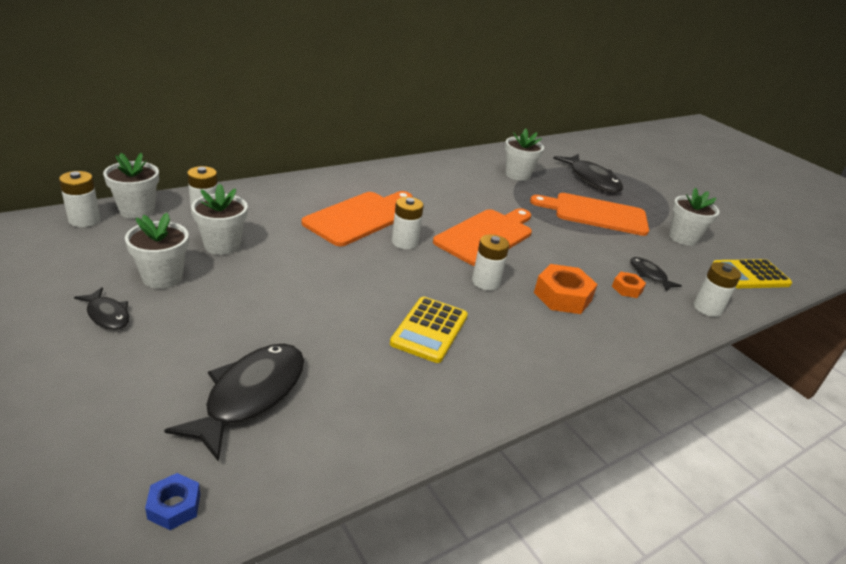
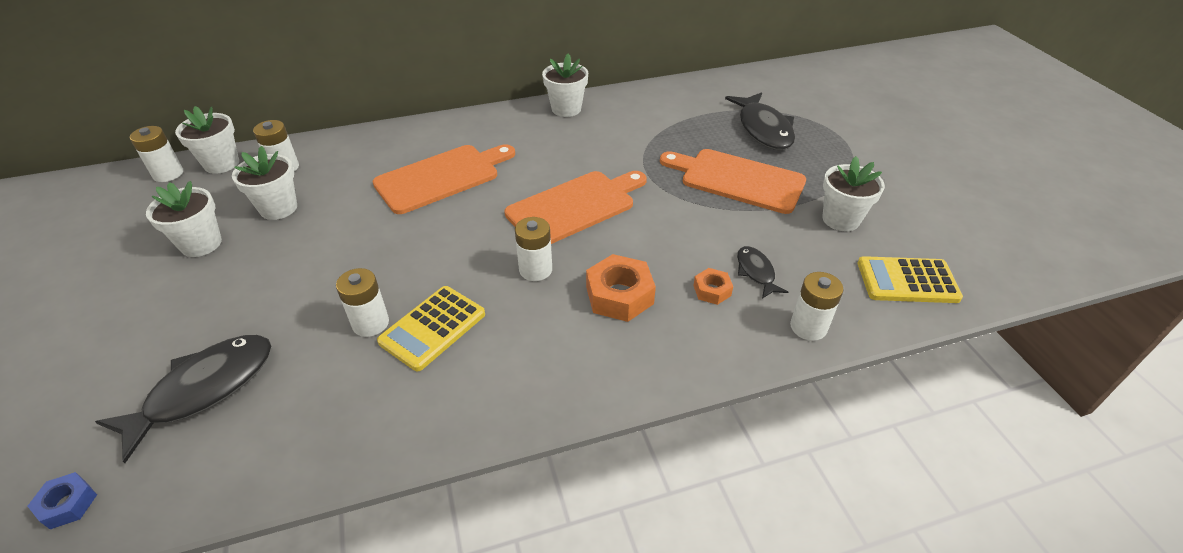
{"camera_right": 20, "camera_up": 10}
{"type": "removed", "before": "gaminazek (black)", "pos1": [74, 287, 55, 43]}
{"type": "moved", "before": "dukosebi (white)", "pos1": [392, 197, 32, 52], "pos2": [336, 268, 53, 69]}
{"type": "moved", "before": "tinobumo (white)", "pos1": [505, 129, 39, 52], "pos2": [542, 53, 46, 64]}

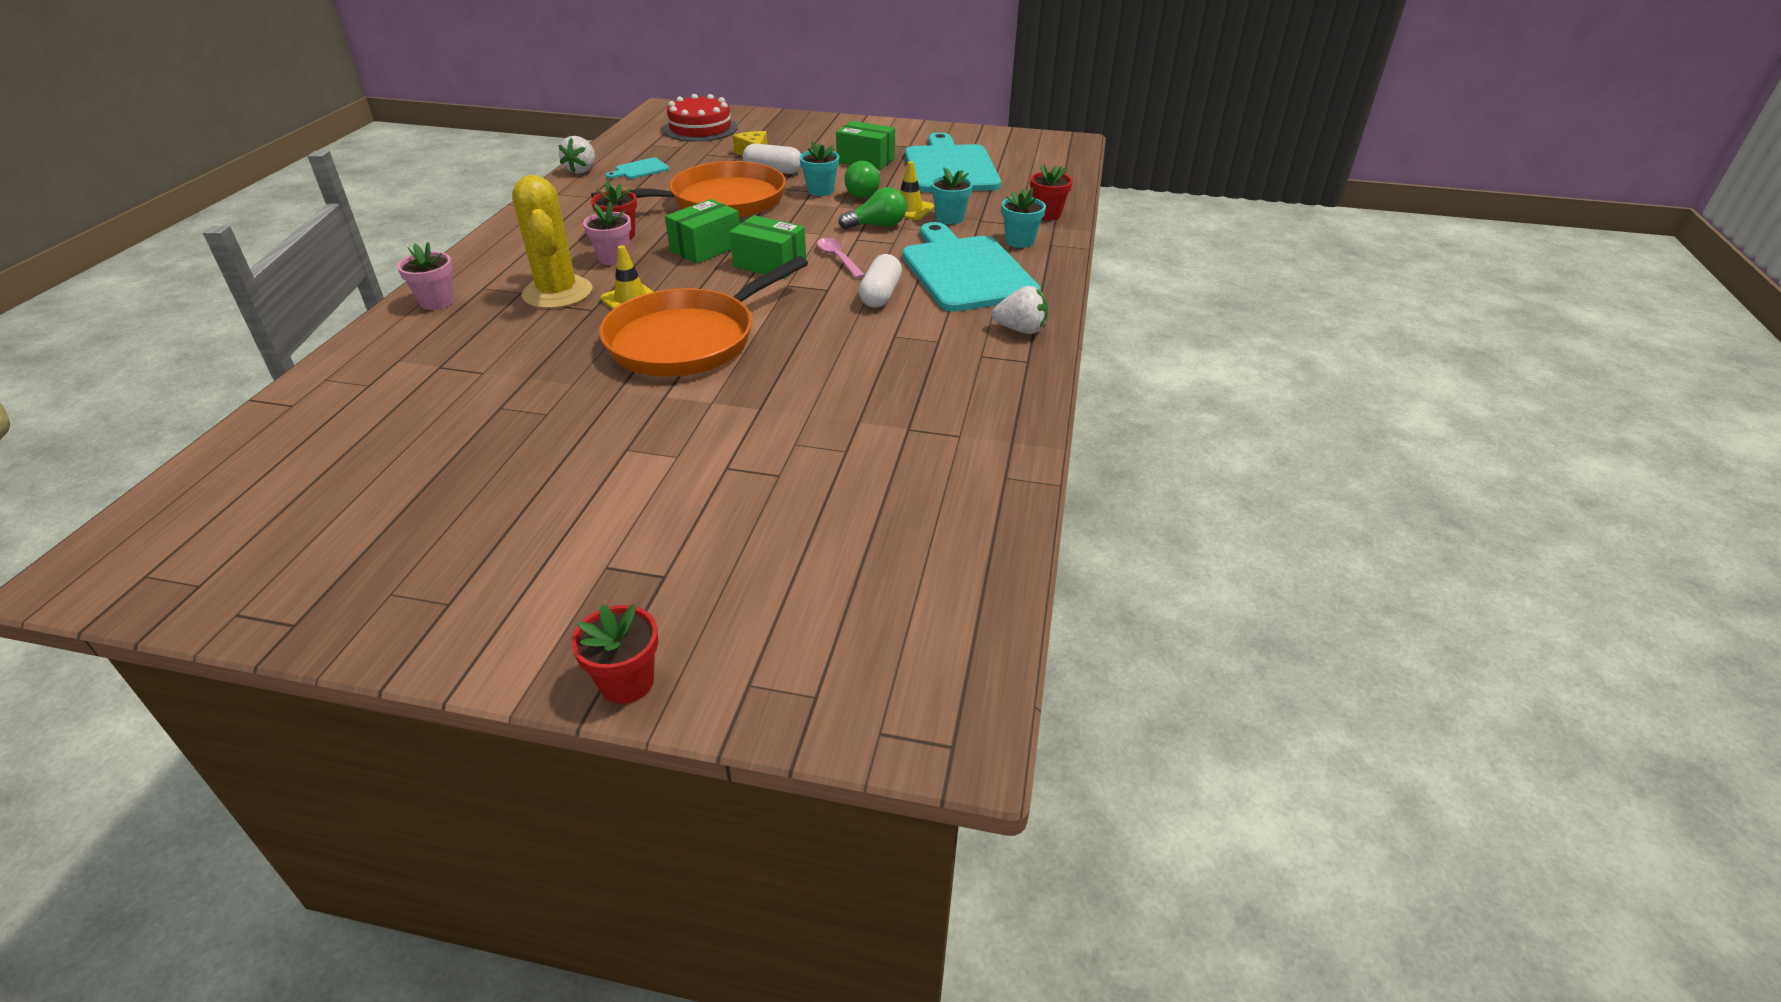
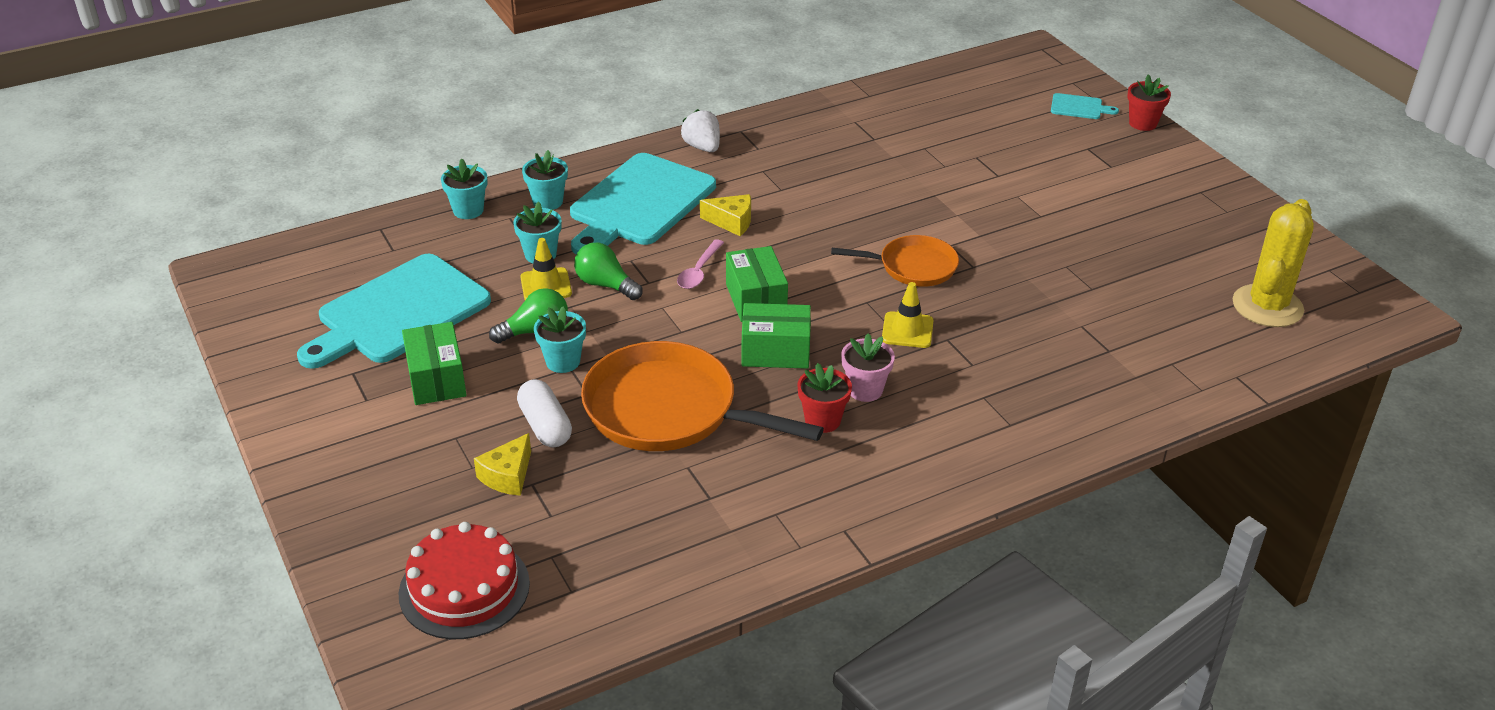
{"camera_right": -130, "camera_up": 0}
{"type": "removed", "before": "tinobumo (pink)", "pos1": [397, 242, 57, 68]}
{"type": "removed", "before": "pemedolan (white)", "pos1": [559, 136, 36, 38]}
{"type": "moved", "before": "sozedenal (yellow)", "pos1": [512, 175, 80, 134], "pos2": [1232, 199, 82, 128]}
{"type": "moved", "before": "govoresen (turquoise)", "pos1": [606, 158, 64, 21], "pos2": [1051, 93, 68, 26]}
{"type": "replaced", "before": "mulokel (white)", "after": "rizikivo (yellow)", "pos1": [859, 254, 43, 54], "pos2": [700, 194, 51, 42]}
{"type": "recoloured", "before": "tinobumo (red)", "after": "tinobumo (turquoise)", "pos1": [1030, 164, 43, 56], "pos2": [441, 159, 47, 60]}
{"type": "resized", "before": "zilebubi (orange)", "pos1": [599, 256, 209, 121], "pos2": [831, 235, 128, 52], "scale": 0.57}

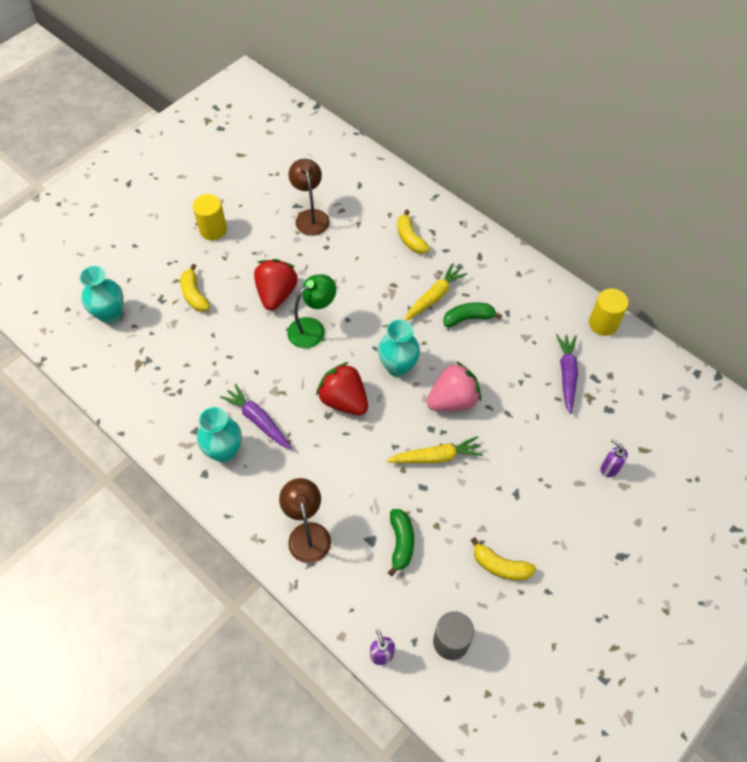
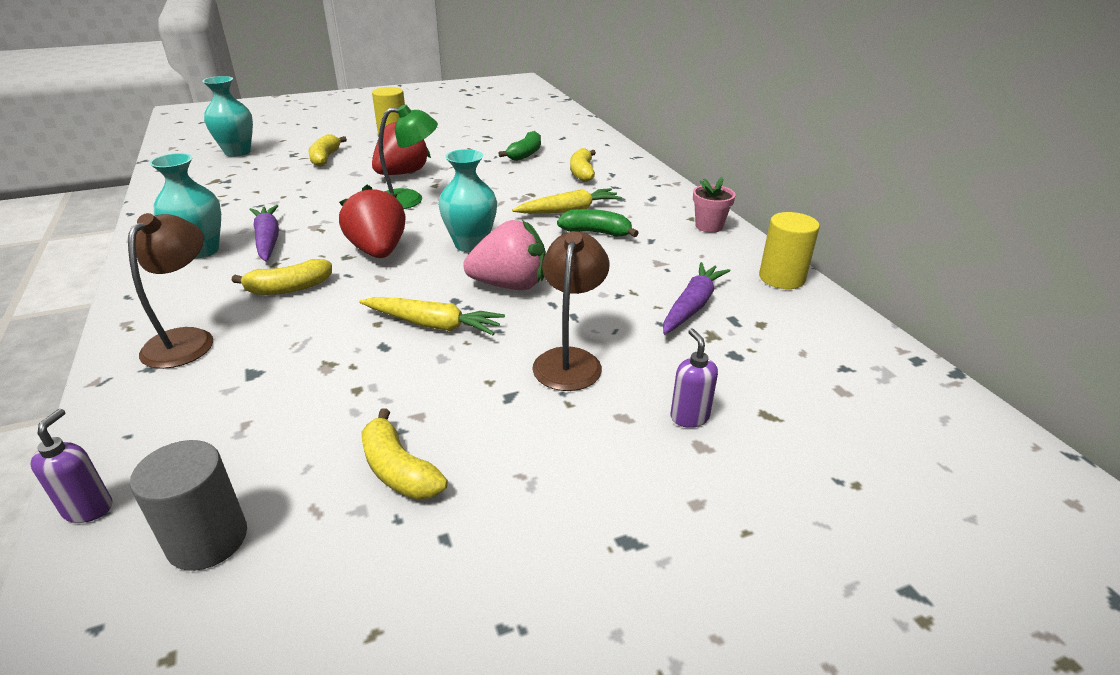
{"camera_right": 25, "camera_up": -25}
{"type": "added", "after": "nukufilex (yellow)", "pos2": [232, 259, 100, 36]}
{"type": "added", "after": "tinobumo (pink)", "pos2": [693, 177, 43, 56]}
{"type": "moved", "before": "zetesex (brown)", "pos1": [288, 159, 42, 77], "pos2": [532, 231, 77, 160]}
{"type": "moved", "before": "nukufilex (green)", "pos1": [388, 509, 26, 67], "pos2": [498, 131, 43, 30]}

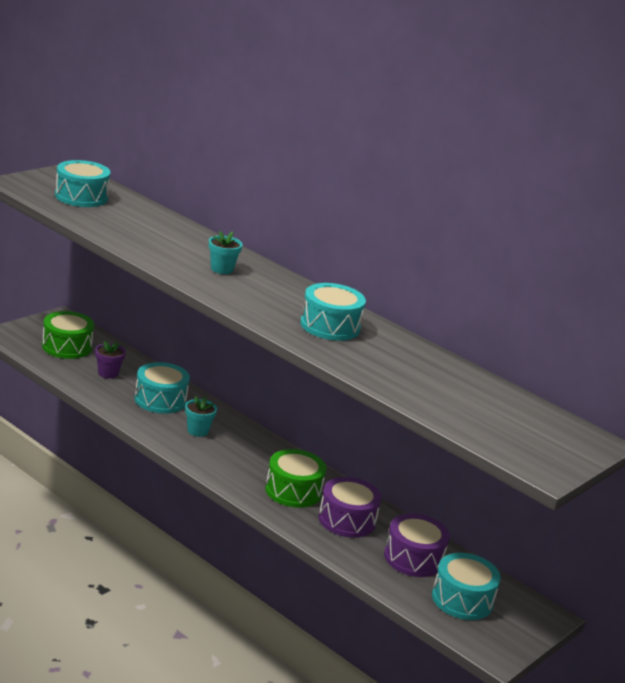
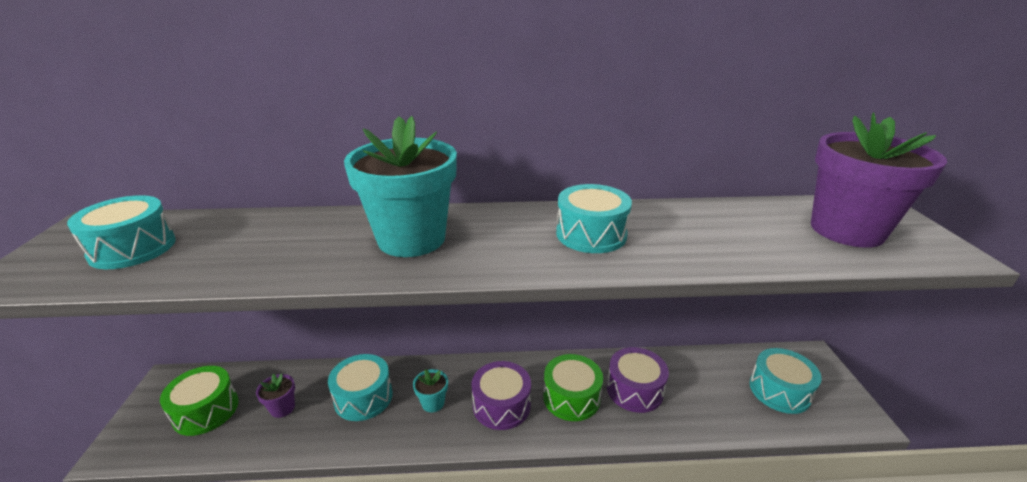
{"camera_right": -40, "camera_up": 5}
{"type": "added", "after": "tinobumo (purple)", "pos2": [811, 112, 136, 136]}
{"type": "moved", "before": "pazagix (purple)", "pos1": [384, 513, 66, 64], "pos2": [472, 361, 59, 69]}
{"type": "resized", "before": "tinobumo (turquoise)", "pos1": [209, 231, 34, 43], "pos2": [344, 116, 113, 141], "scale": 2.38}

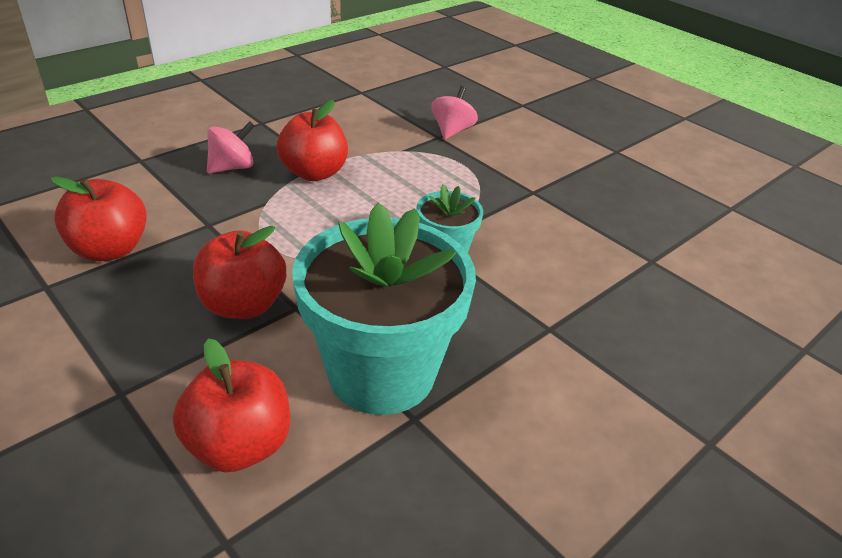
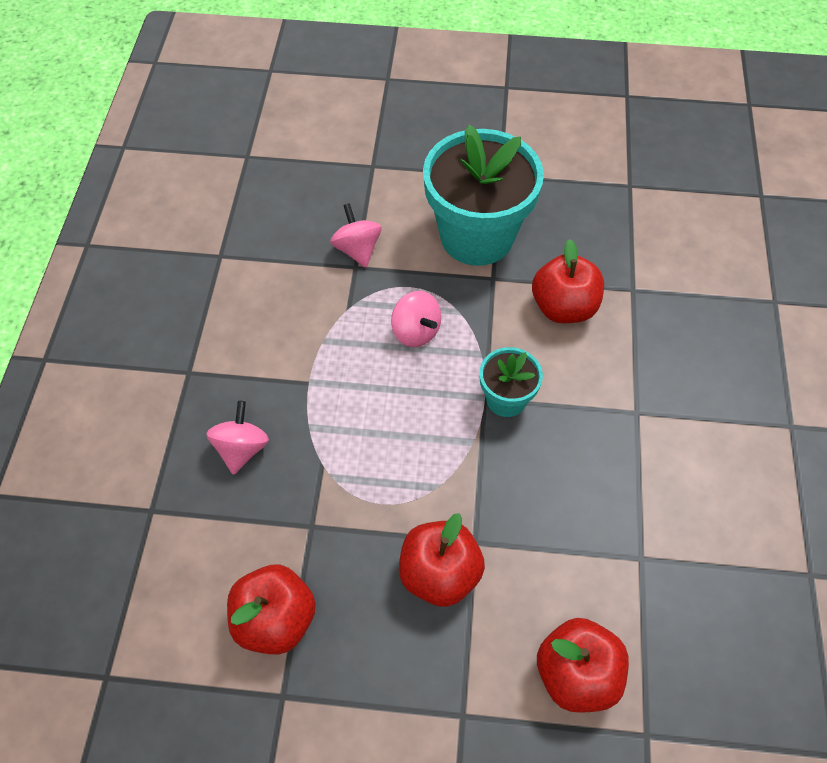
{"camera_right": -40, "camera_up": 20}
{"type": "added", "after": "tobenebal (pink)", "pos2": [391, 291, 50, 56]}
{"type": "moved", "before": "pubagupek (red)", "pos1": [277, 100, 71, 81], "pos2": [532, 239, 72, 84]}
{"type": "moved", "before": "tinobumo (turquoise)", "pos1": [292, 203, 184, 212], "pos2": [423, 125, 121, 141]}

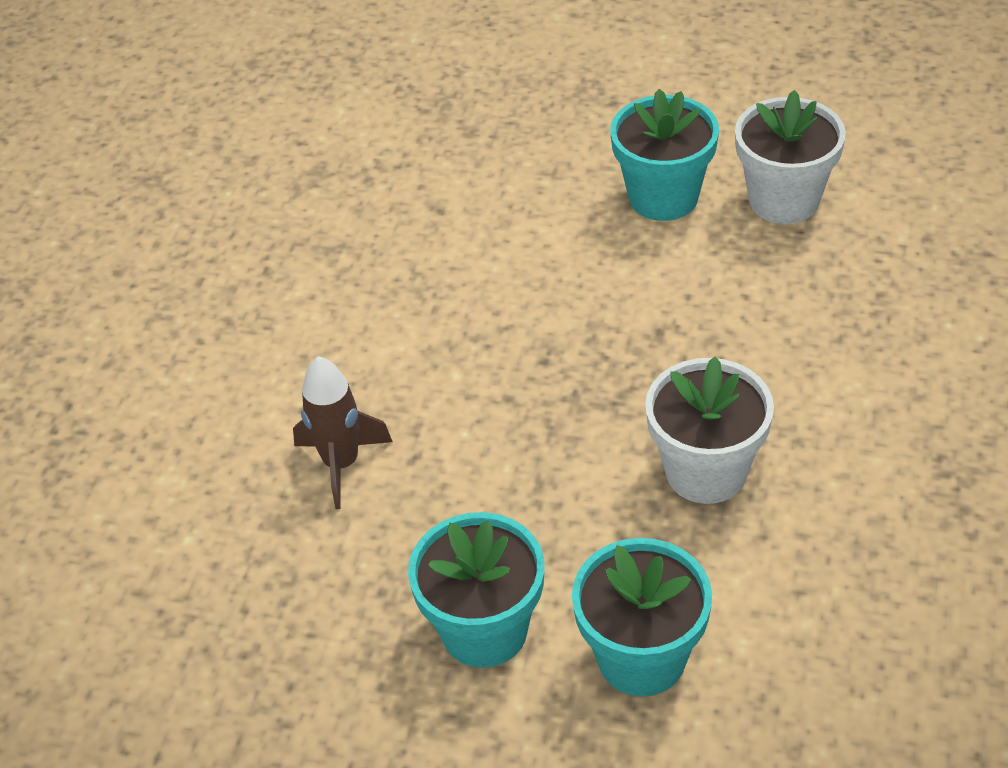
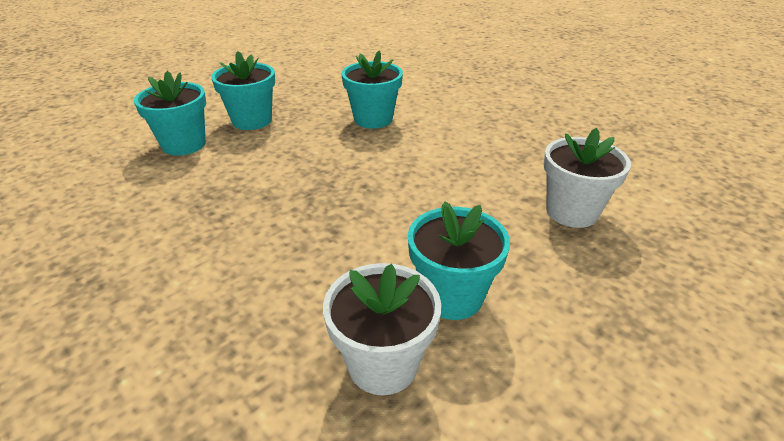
{"camera_right": 120, "camera_up": -10}
{"type": "moved", "before": "tinobumo (white)", "pos1": [645, 357, 129, 147], "pos2": [543, 128, 88, 100]}
{"type": "replaced", "before": "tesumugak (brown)", "after": "tinobumo (turquoise)", "pos1": [293, 356, 100, 153], "pos2": [342, 50, 61, 79]}

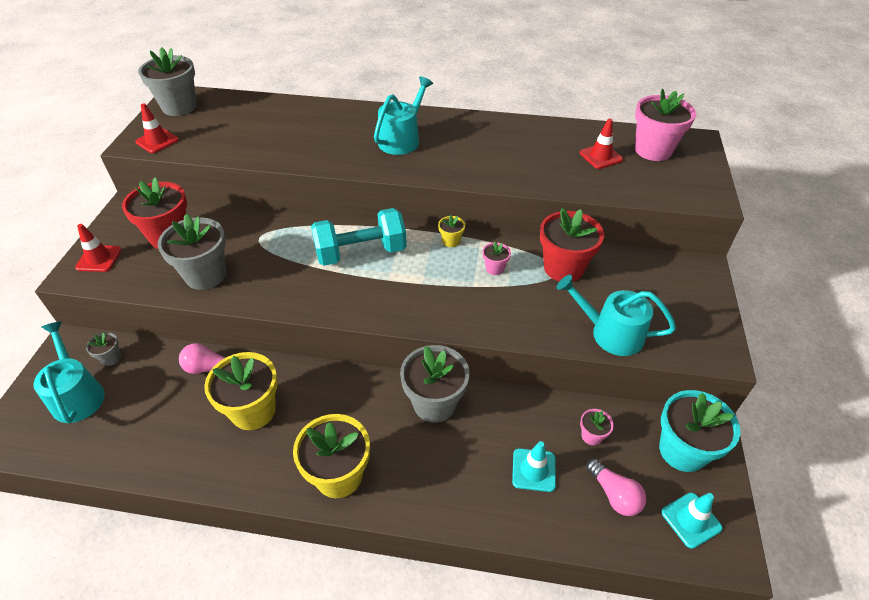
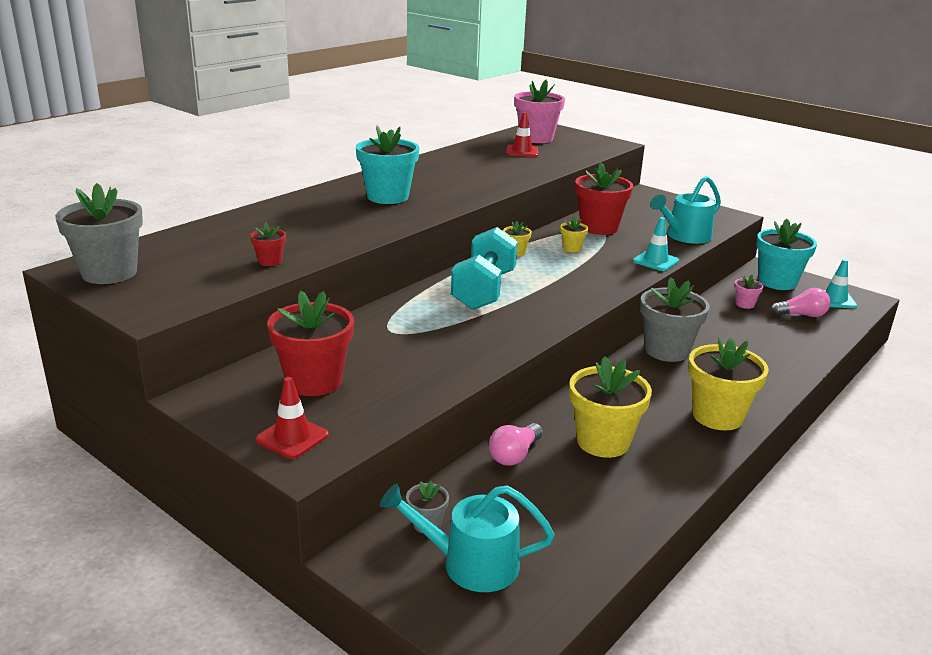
{"camera_right": -60, "camera_up": -20}
{"type": "removed", "before": "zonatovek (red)", "pos1": [135, 103, 44, 50]}
{"type": "removed", "before": "tinobumo (grey)", "pos1": [158, 214, 68, 76]}
{"type": "added", "after": "tinobumo (red)", "pos2": [250, 222, 36, 44]}
{"type": "moved", "before": "zonatovek (turquoise)", "pos1": [512, 441, 44, 51], "pos2": [633, 217, 46, 54]}
{"type": "replaced", "before": "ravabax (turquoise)", "after": "tinobumo (turquoise)", "pos1": [374, 76, 59, 79], "pos2": [356, 125, 63, 79]}
{"type": "recoloured", "before": "tinobumo (pink)", "after": "tinobumo (yellow)", "pos1": [483, 241, 28, 34], "pos2": [560, 217, 28, 35]}

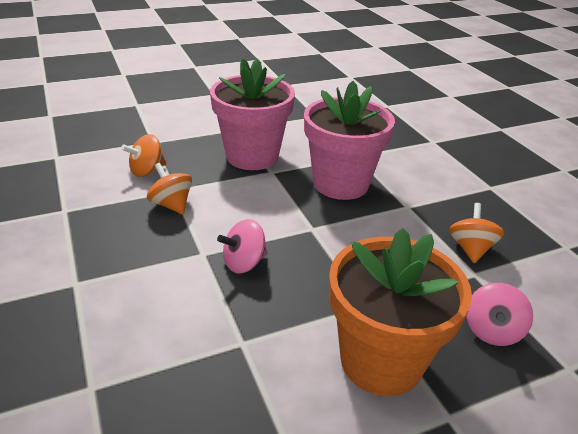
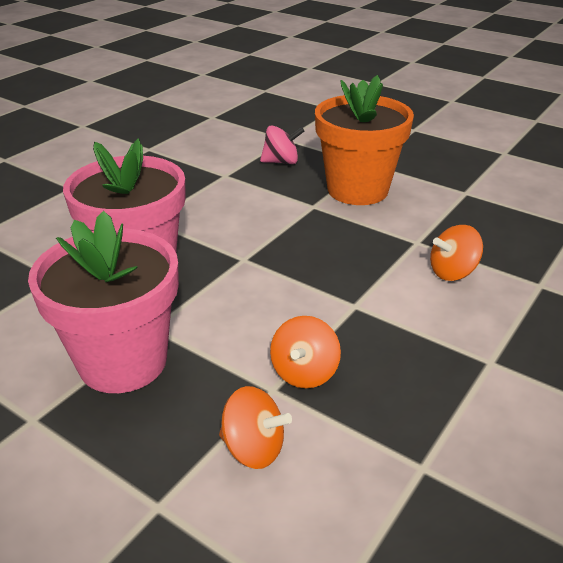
{"camera_right": -120, "camera_up": 0}
{"type": "removed", "before": "tobenebal (pink)", "pos1": [217, 219, 51, 54]}
{"type": "moved", "before": "tobenebal (orange)", "pos1": [449, 203, 55, 60], "pos2": [430, 225, 53, 56]}

